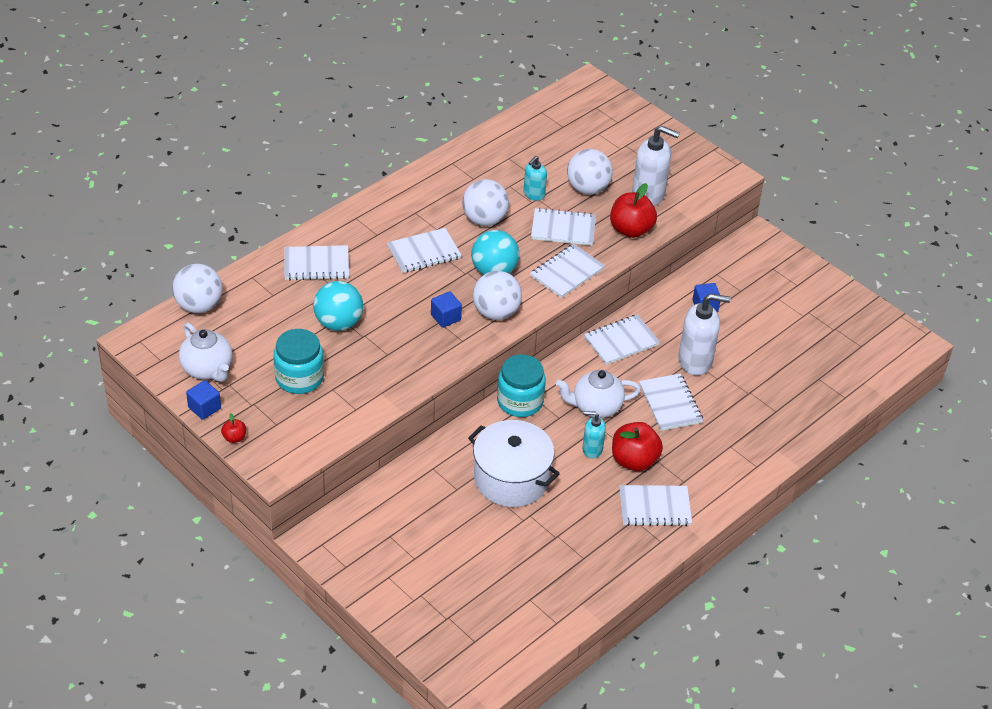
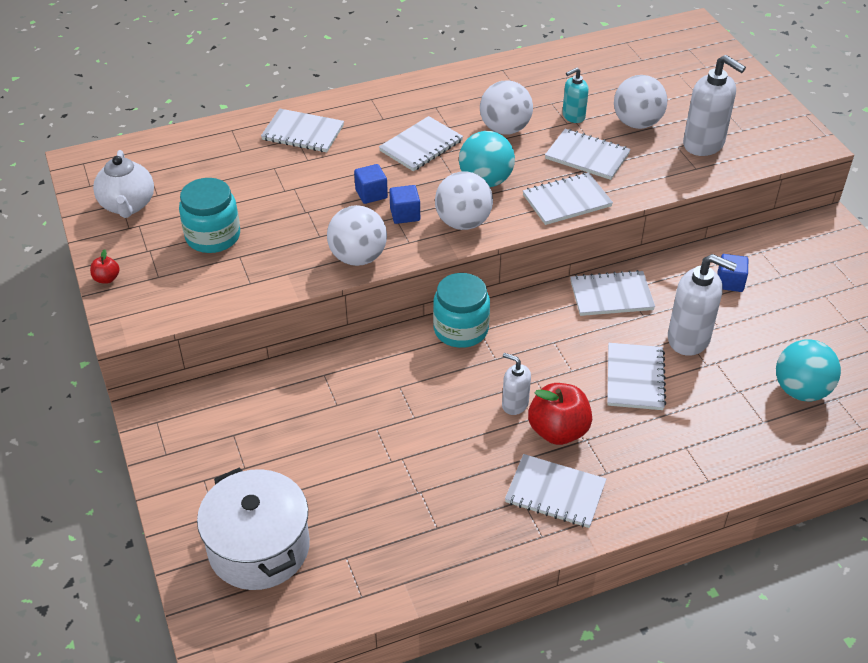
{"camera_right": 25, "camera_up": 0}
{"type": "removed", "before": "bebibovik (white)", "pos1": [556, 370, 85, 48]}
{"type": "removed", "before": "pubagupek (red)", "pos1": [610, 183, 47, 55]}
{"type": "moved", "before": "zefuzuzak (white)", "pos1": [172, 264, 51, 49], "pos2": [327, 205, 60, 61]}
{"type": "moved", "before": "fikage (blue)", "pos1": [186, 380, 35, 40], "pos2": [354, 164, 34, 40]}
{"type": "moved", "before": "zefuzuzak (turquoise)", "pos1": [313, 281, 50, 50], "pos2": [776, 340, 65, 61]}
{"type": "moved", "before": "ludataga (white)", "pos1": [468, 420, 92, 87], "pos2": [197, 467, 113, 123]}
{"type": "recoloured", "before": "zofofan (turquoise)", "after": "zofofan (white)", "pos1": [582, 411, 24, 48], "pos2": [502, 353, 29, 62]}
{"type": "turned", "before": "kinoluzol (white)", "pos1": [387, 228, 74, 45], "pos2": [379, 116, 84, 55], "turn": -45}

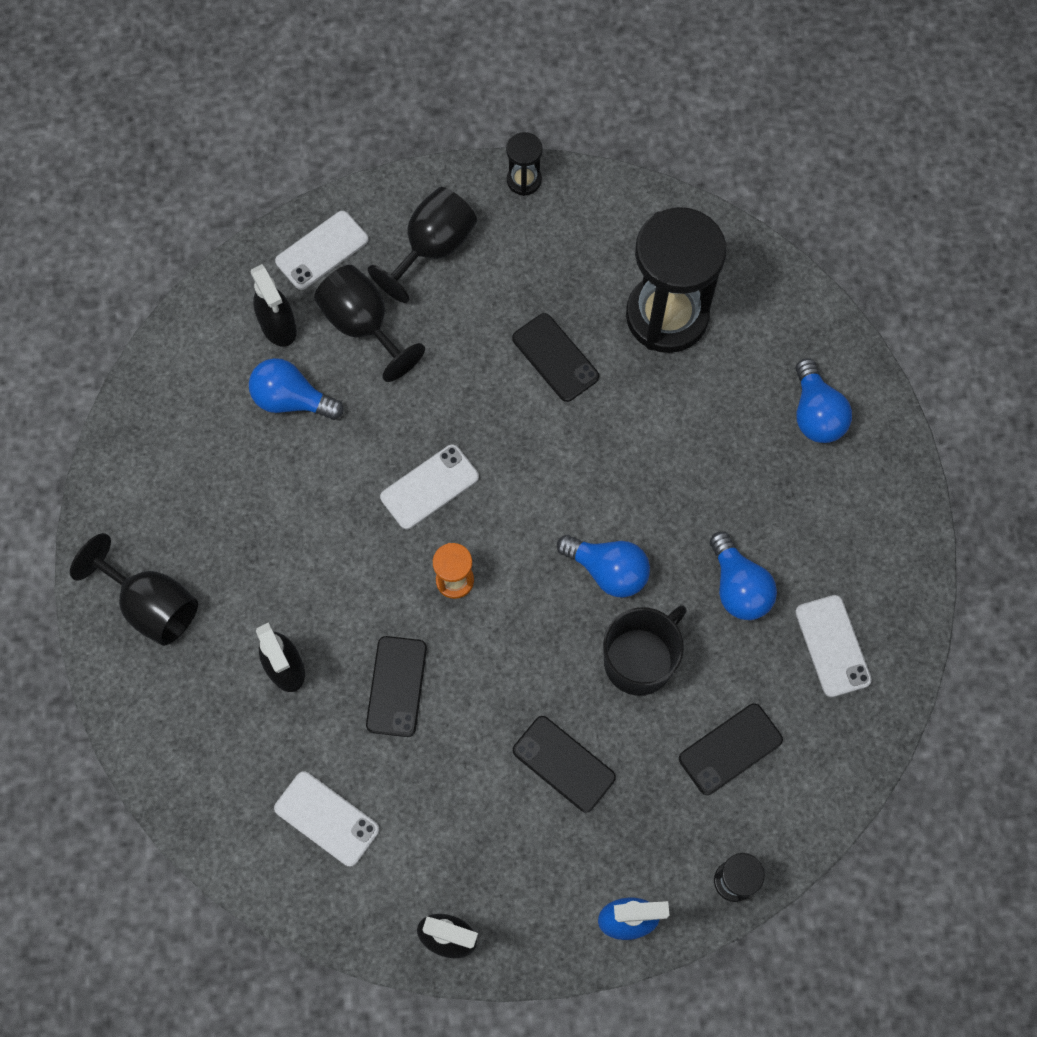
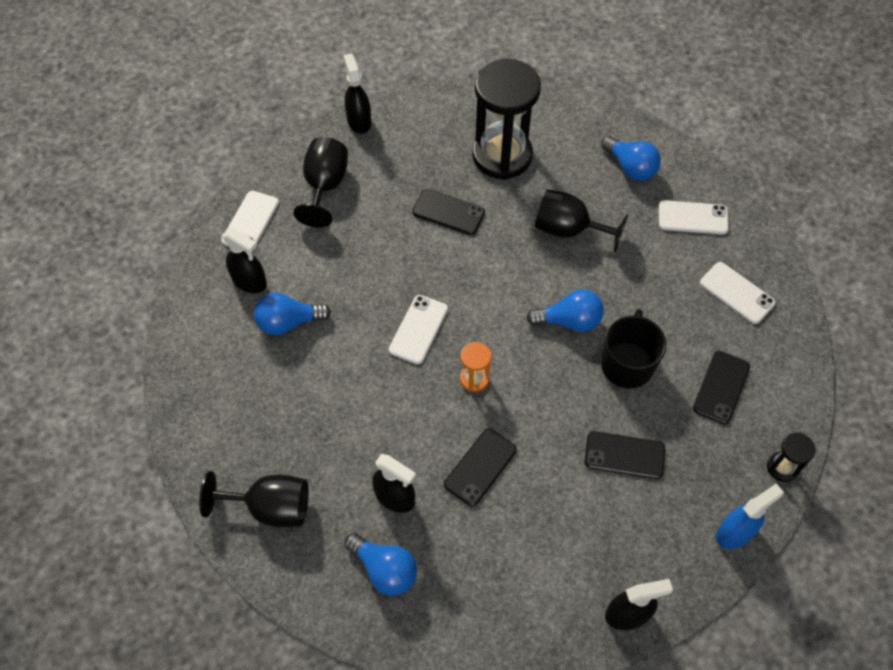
{"camera_right": -30, "camera_up": -10}
{"type": "moved", "before": "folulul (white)", "pos1": [274, 771, 105, 96], "pos2": [659, 200, 70, 35]}
{"type": "moved", "before": "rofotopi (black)", "pos1": [314, 265, 111, 117], "pos2": [535, 189, 93, 64]}
{"type": "moved", "before": "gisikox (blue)", "pos1": [710, 532, 67, 88], "pos2": [344, 533, 73, 63]}
{"type": "replaced", "before": "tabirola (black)", "after": "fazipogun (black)", "pos1": [506, 132, 37, 64], "pos2": [343, 53, 28, 81]}
{"type": "turned", "before": "folulul (black)", "pos1": [366, 636, 61, 101], "pos2": [444, 429, 73, 77], "turn": 60}

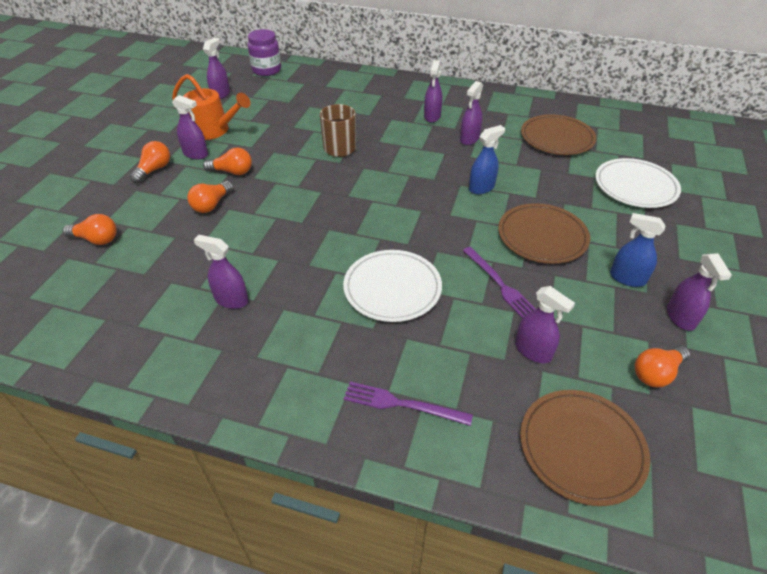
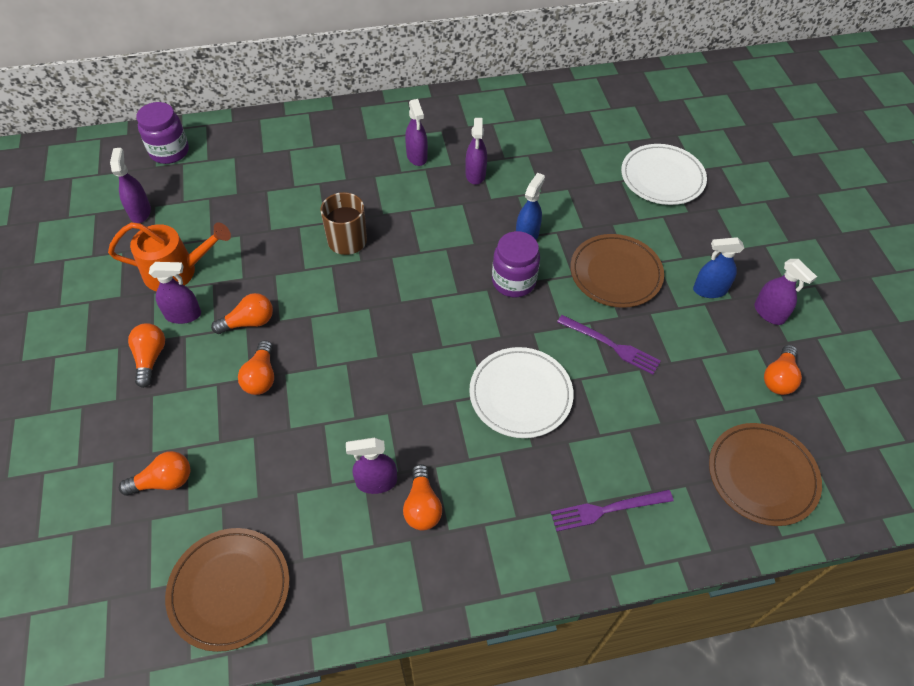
{"camera_right": -30, "camera_up": 10}
{"type": "removed", "before": "fazipogun (purple)", "pos1": [515, 286, 60, 77]}
{"type": "added", "after": "gisikox (orange)", "pos2": [403, 464, 39, 66]}
{"type": "added", "after": "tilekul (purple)", "pos2": [492, 231, 48, 66]}
{"type": "moved", "before": "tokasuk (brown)", "pos1": [521, 115, 75, 40], "pos2": [165, 528, 125, 124]}

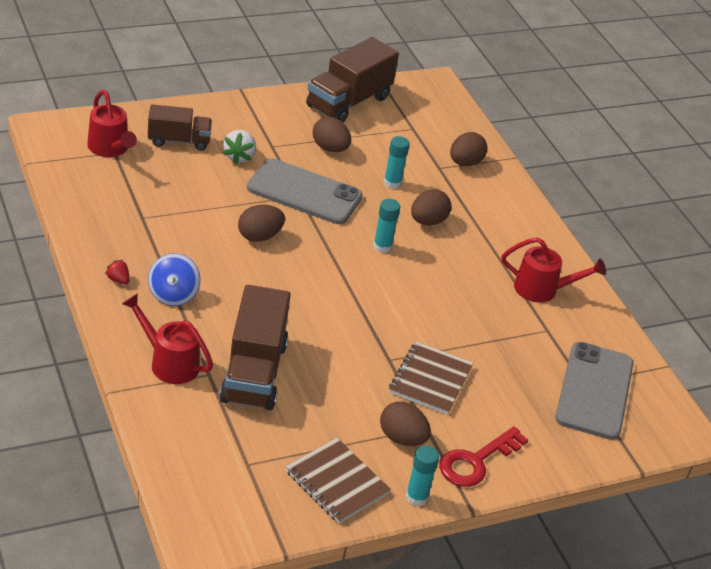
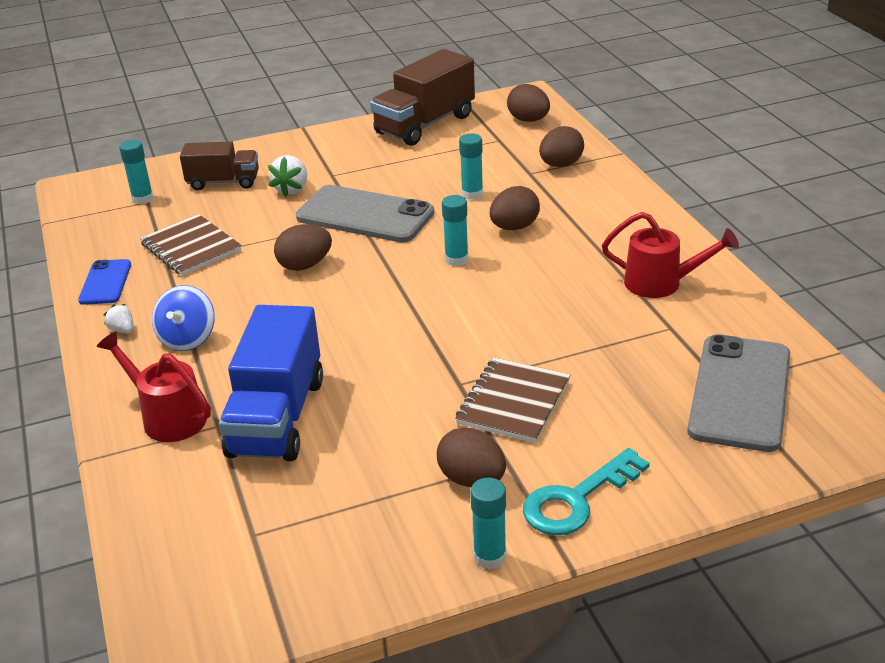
{"camera_right": 10, "camera_up": -5}
{"type": "added", "after": "folulul (blue)", "pos2": [78, 259, 53, 46]}
{"type": "moved", "before": "kinoluzol (brown)", "pos1": [285, 438, 106, 85], "pos2": [140, 214, 101, 62]}
{"type": "moved", "before": "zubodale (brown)", "pos1": [313, 117, 38, 35], "pos2": [507, 84, 43, 38]}
{"type": "replaced", "before": "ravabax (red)", "after": "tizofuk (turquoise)", "pos1": [87, 90, 50, 67], "pos2": [119, 140, 35, 64]}
{"type": "recoloured", "before": "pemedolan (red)", "after": "pemedolan (white)", "pos1": [105, 260, 25, 24], "pos2": [103, 304, 30, 29]}
{"type": "recoloured", "before": "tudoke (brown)", "after": "tudoke (blue)", "pos1": [219, 285, 72, 125], "pos2": [219, 305, 104, 156]}
{"type": "recoloured", "before": "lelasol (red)", "after": "lelasol (turquoise)", "pos1": [439, 426, 89, 61], "pos2": [523, 448, 127, 87]}

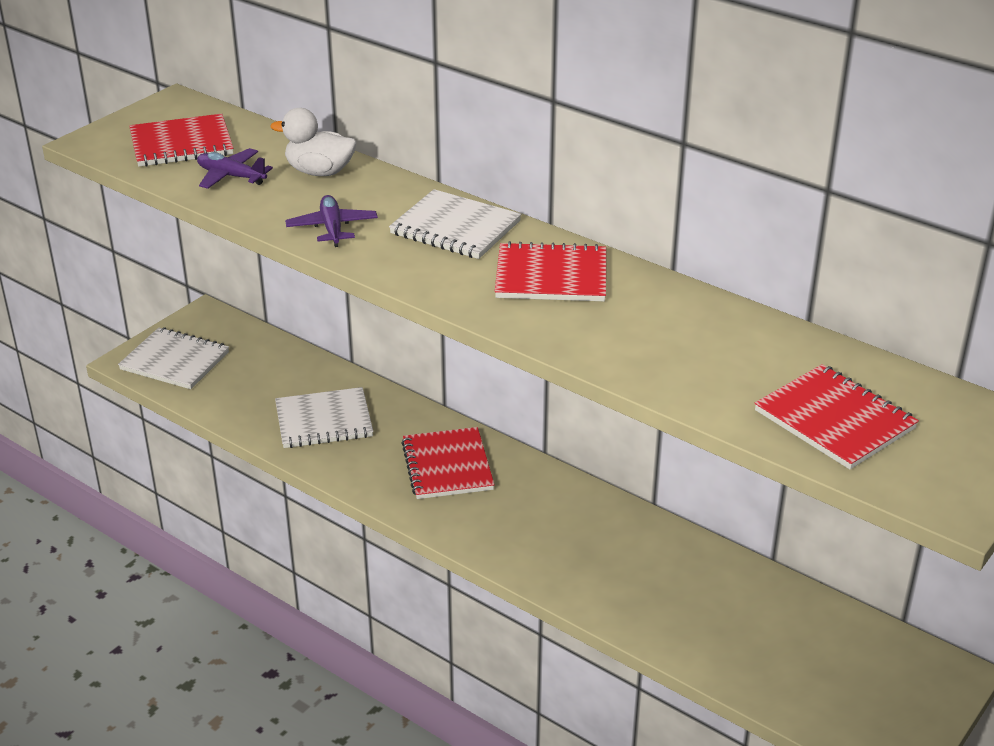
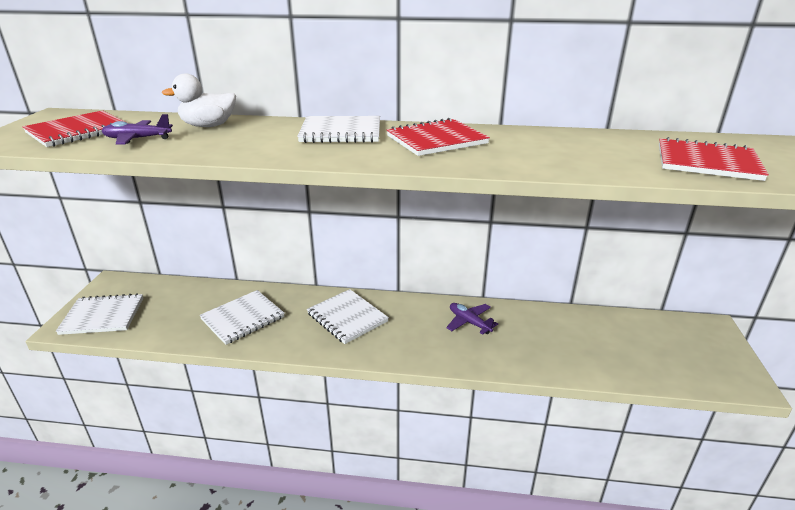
{"camera_right": -30, "camera_up": -5}
{"type": "moved", "before": "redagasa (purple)", "pos1": [285, 195, 93, 52], "pos2": [446, 303, 52, 32]}
{"type": "recoloured", "before": "kinoluzol (red)", "after": "kinoluzol (white)", "pos1": [401, 427, 94, 72], "pos2": [307, 289, 82, 55]}

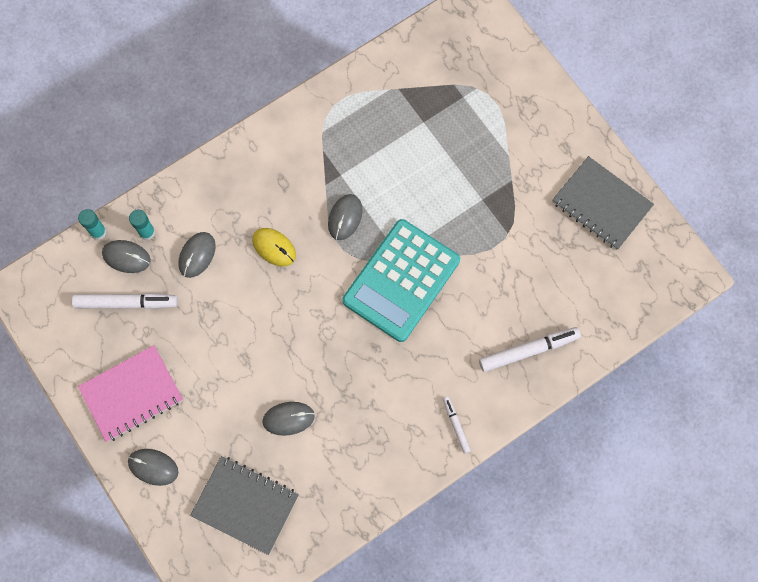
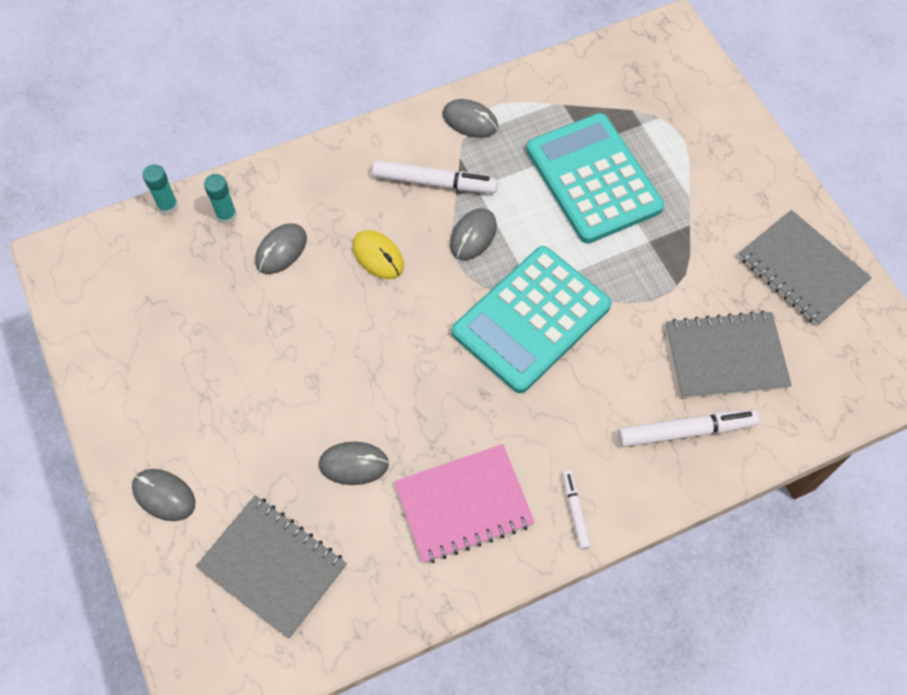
{"camera_right": 10, "camera_up": -10}
{"type": "added", "after": "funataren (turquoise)", "pos2": [526, 113, 138, 131]}
{"type": "added", "after": "kinoluzol (grey)", "pos2": [665, 311, 127, 87]}
{"type": "moved", "before": "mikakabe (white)", "pos1": [72, 293, 106, 16], "pos2": [372, 160, 126, 33]}
{"type": "moved", "before": "kinoluzol (pink)", "pos1": [78, 345, 105, 97], "pos2": [394, 444, 141, 119]}
{"type": "moved", "before": "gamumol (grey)", "pos1": [102, 240, 49, 33], "pos2": [442, 99, 56, 39]}

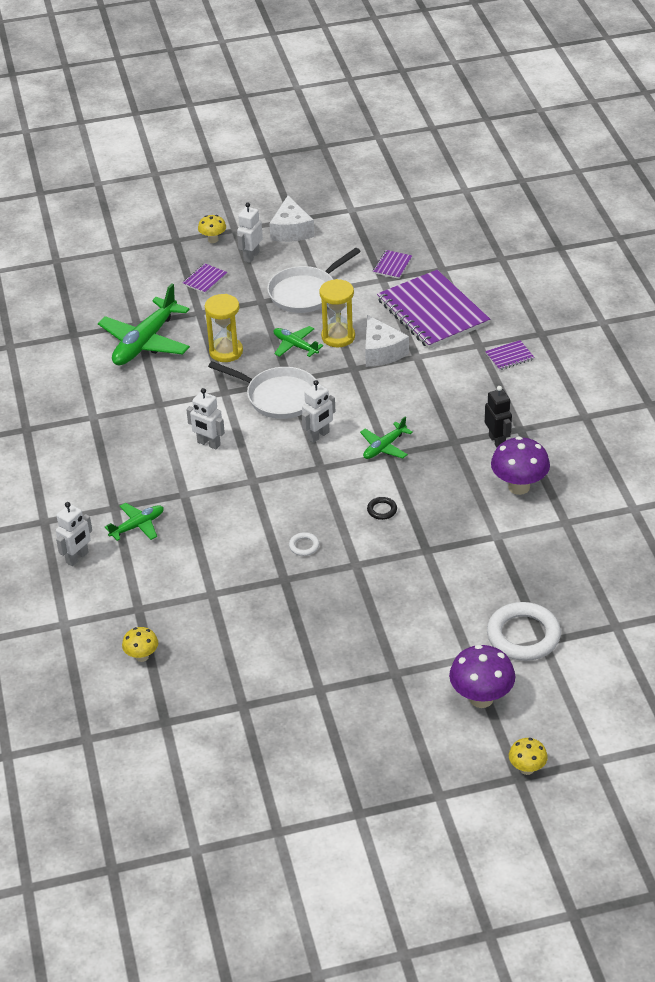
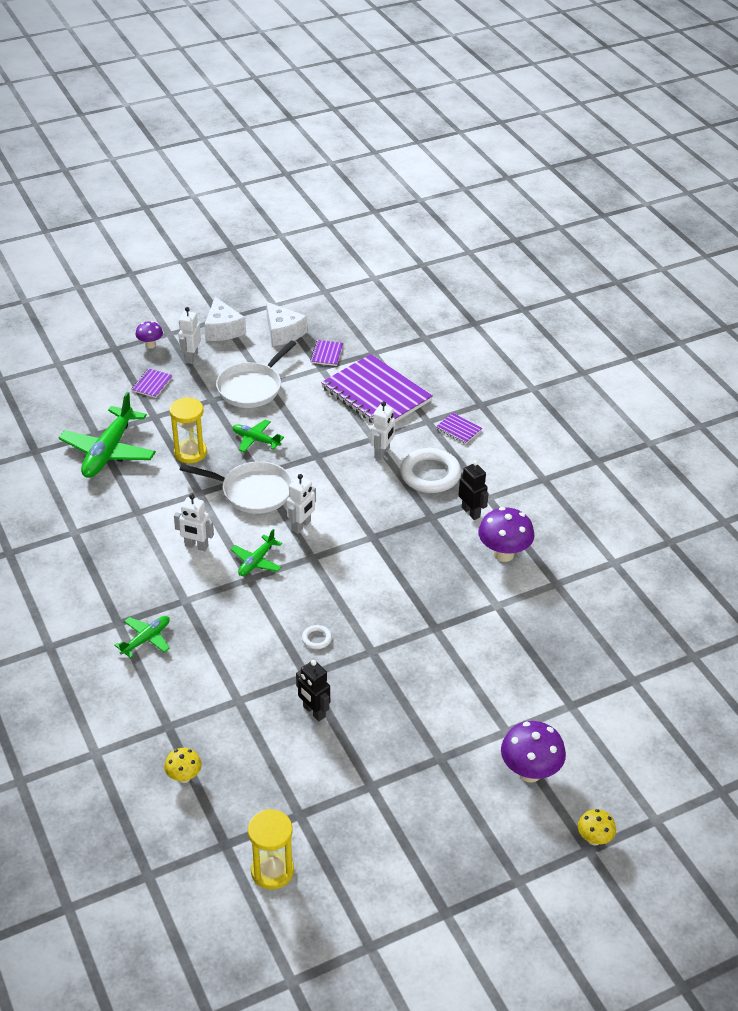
{"camera_right": -15, "camera_up": 0}
{"type": "removed", "before": "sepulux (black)", "pos1": [367, 497, 30, 23]}
{"type": "added", "after": "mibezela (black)", "pos2": [296, 660, 34, 61]}
{"type": "moved", "before": "mibezela (white)", "pos1": [56, 502, 36, 64], "pos2": [370, 401, 25, 59]}
{"type": "moved", "before": "tabirola (yellow)", "pos1": [319, 279, 36, 68], "pos2": [248, 809, 46, 80]}
{"type": "moved", "before": "redagasa (green)", "pos1": [360, 416, 53, 43], "pos2": [231, 529, 51, 47]}
{"type": "moved", "before": "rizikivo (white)", "pos1": [365, 315, 44, 52], "pos2": [266, 302, 41, 44]}
{"type": "moved", "before": "sepulux (white)", "pos1": [487, 602, 74, 59], "pos2": [400, 448, 61, 45]}
{"type": "recoloured", "before": "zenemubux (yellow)", "after": "zenemubux (purple)", "pos1": [198, 215, 28, 28], "pos2": [135, 321, 28, 27]}
{"type": "turned", "before": "kinoluzol (purple)", "pos1": [485, 340, 50, 31], "pos2": [436, 413, 46, 31], "turn": 75}

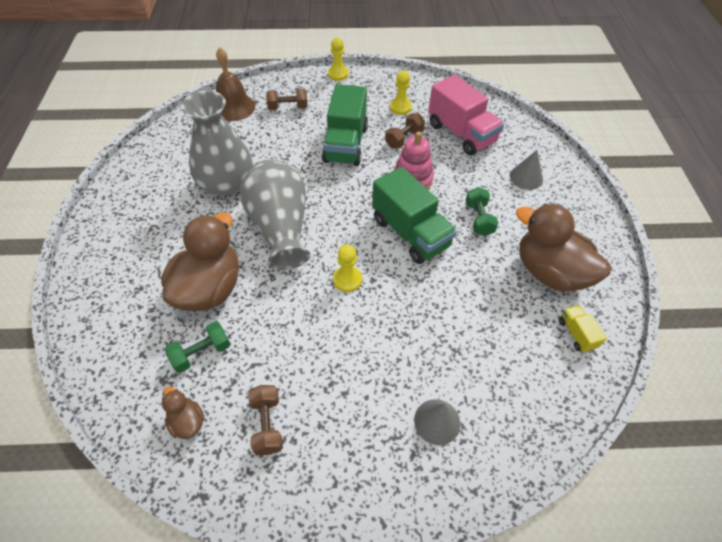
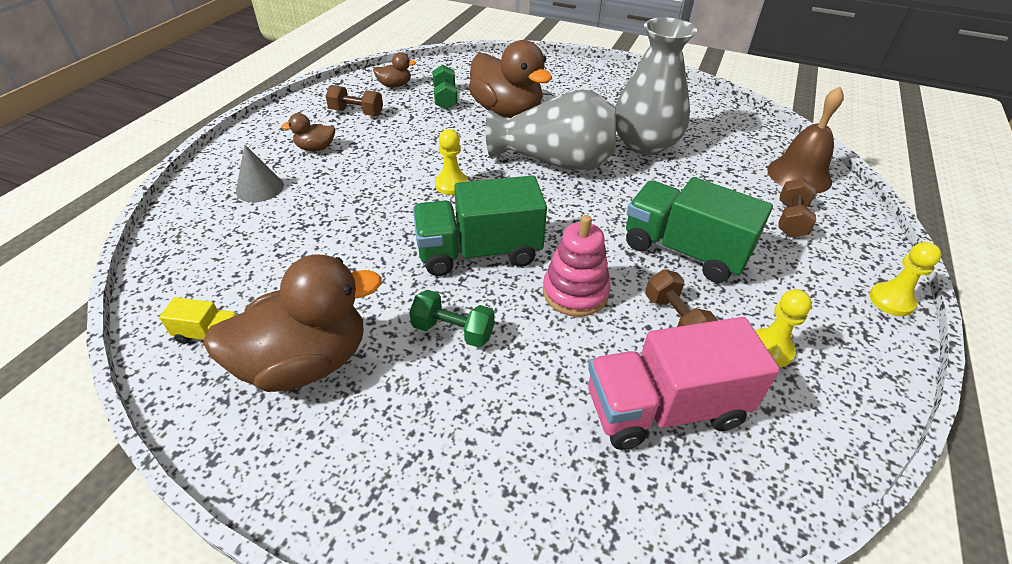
{"camera_right": 115, "camera_up": -10}
{"type": "removed", "before": "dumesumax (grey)", "pos1": [510, 150, 33, 40]}
{"type": "added", "after": "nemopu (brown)", "pos2": [281, 113, 54, 38]}

